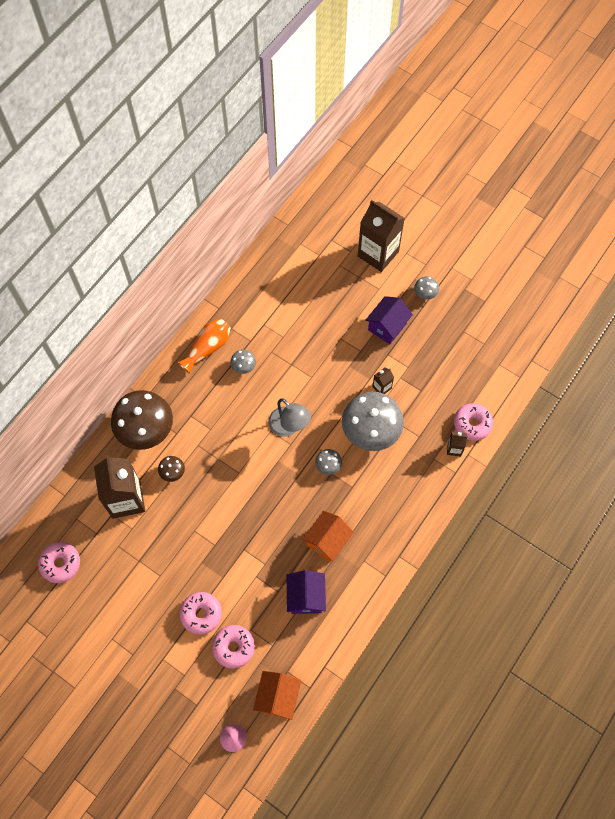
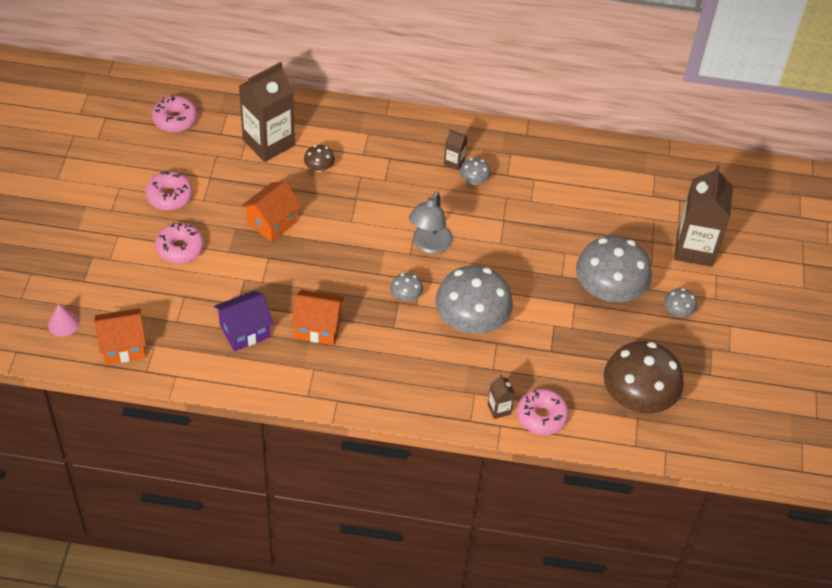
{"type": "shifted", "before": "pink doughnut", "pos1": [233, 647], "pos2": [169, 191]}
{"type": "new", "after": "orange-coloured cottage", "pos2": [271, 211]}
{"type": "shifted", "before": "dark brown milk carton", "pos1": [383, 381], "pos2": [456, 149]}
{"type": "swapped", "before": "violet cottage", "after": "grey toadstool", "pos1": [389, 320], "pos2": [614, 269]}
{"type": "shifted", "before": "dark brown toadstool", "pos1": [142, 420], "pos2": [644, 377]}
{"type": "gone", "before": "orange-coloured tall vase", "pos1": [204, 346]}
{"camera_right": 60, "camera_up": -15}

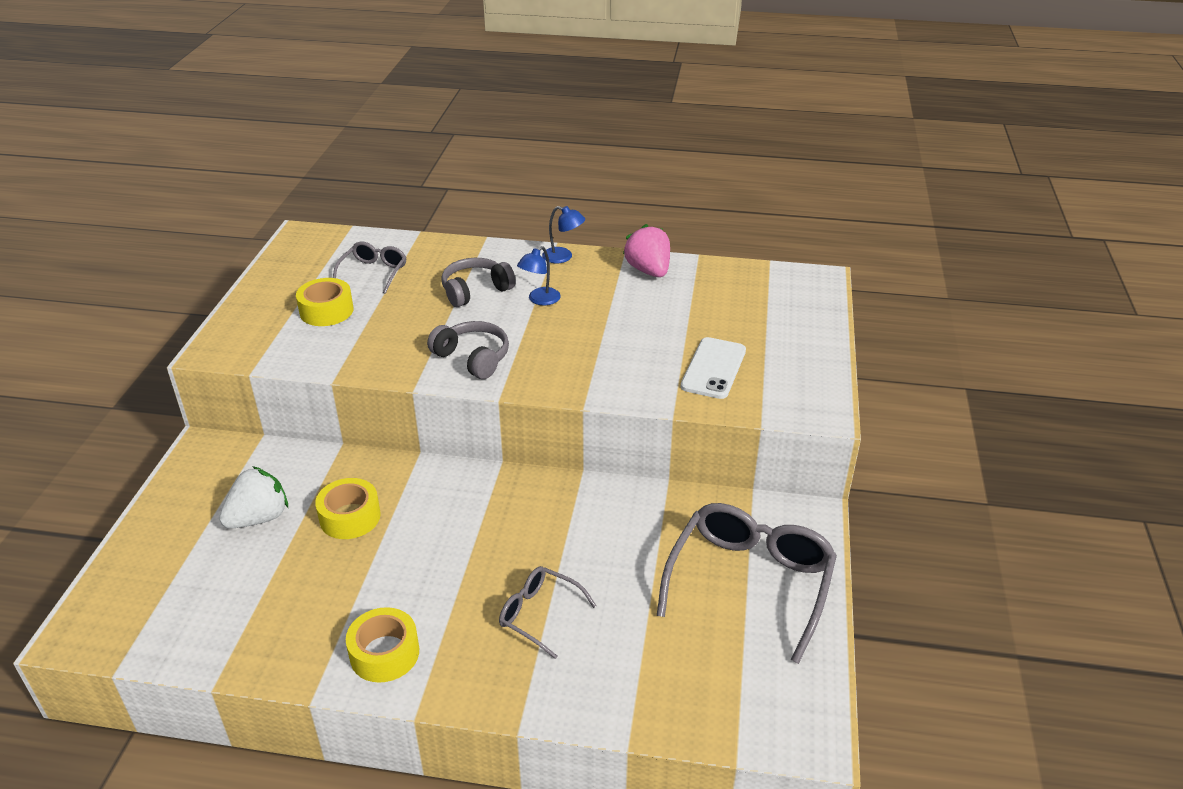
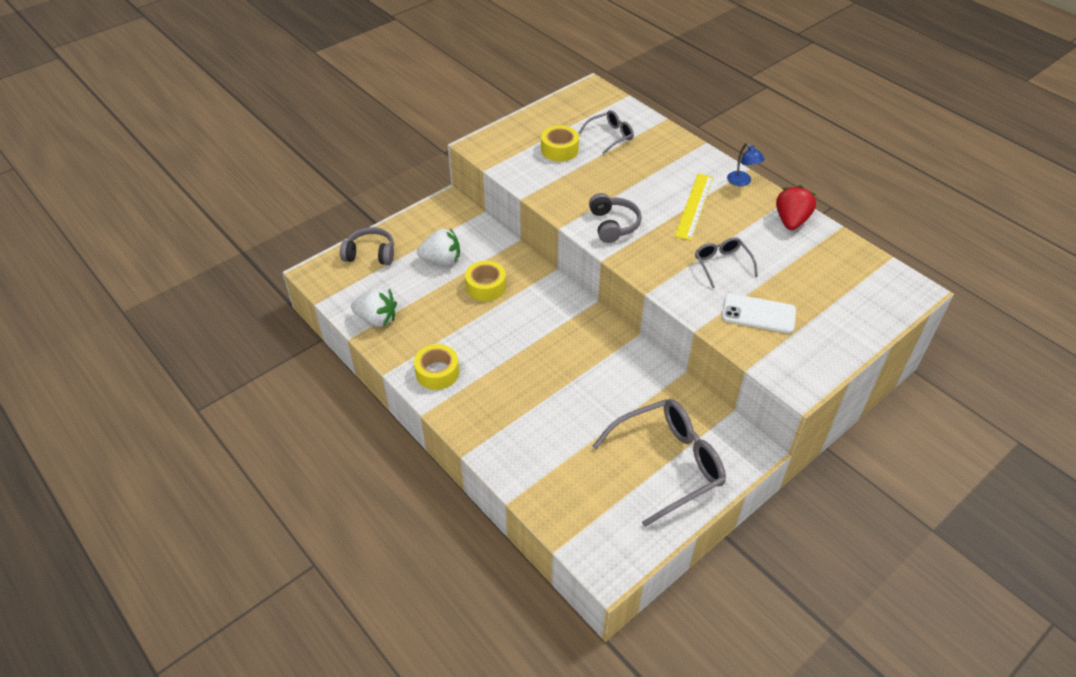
{"type": "shifted", "before": "grey over-ear headphones", "pos1": [478, 282], "pos2": [367, 246]}
{"type": "new", "after": "pure white strawberry", "pos2": [374, 307]}
{"type": "swapped", "before": "royal blue lamp", "after": "bright yellow measuring stick", "pos1": [539, 275], "pos2": [694, 207]}
{"type": "shifted", "before": "grey glasses", "pos1": [548, 612], "pos2": [726, 262]}
{"type": "rotated", "before": "pure white smartphone", "pos1": [713, 368], "pos2": [759, 313], "turn": 45}
{"type": "repainted", "before": "pink strawberry", "after": "red strawberry", "pos1": [646, 250], "pos2": [796, 207]}
{"camera_right": 40, "camera_up": 10}

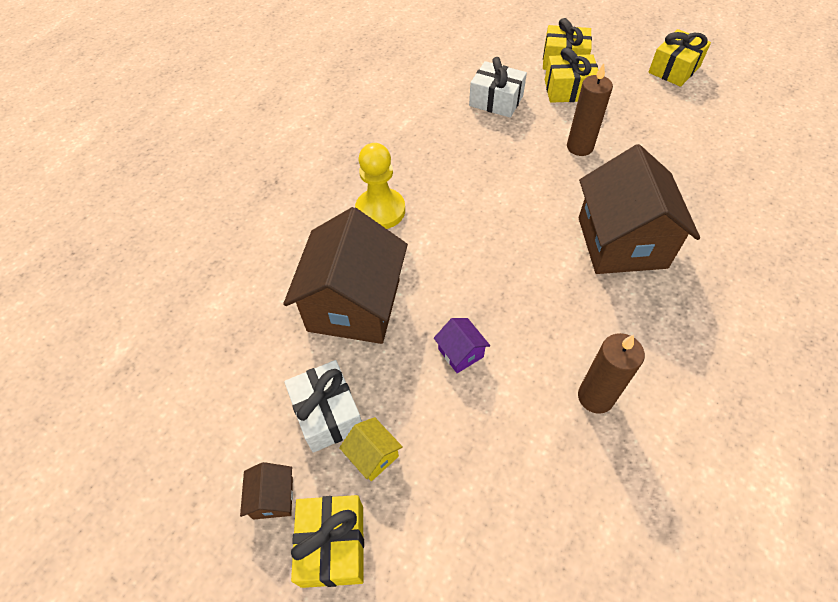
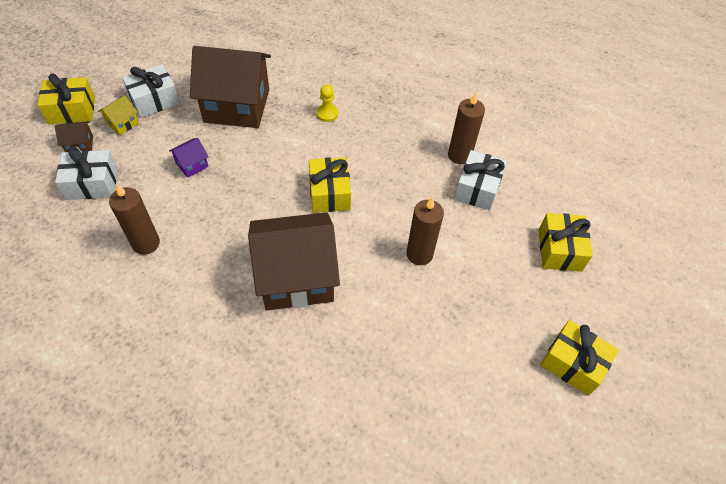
{"type": "shifted", "before": "dark brown cottage", "pos1": [266, 491], "pos2": [74, 136]}
{"type": "new", "after": "pure white gift", "pos2": [86, 173]}
{"type": "shifted", "before": "bright yellow gift", "pos1": [571, 75], "pos2": [330, 185]}
{"type": "scaled", "before": "bright yellow chess pawn", "pos1": [380, 186], "pos2": [327, 103], "scale": 0.55}
{"type": "new", "after": "dark brown pillar candle", "pos2": [466, 128]}
{"camera_right": 80, "camera_up": 0}

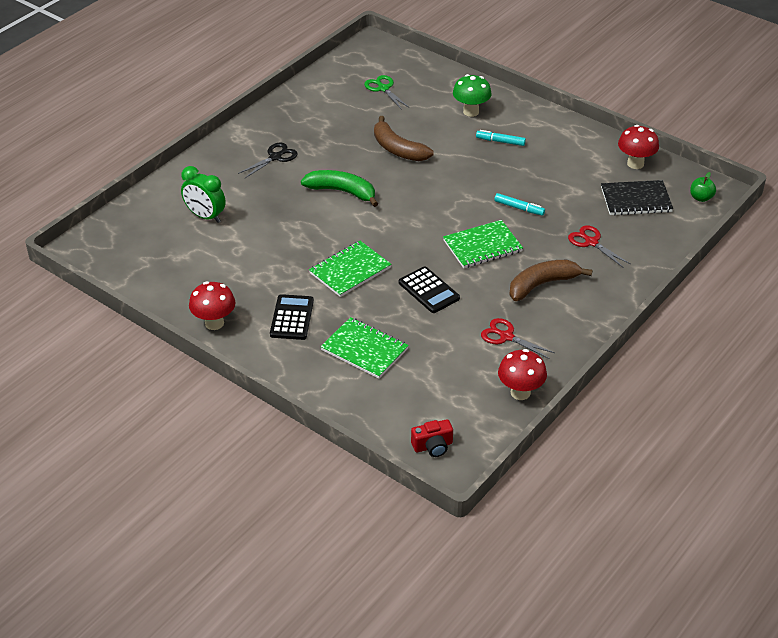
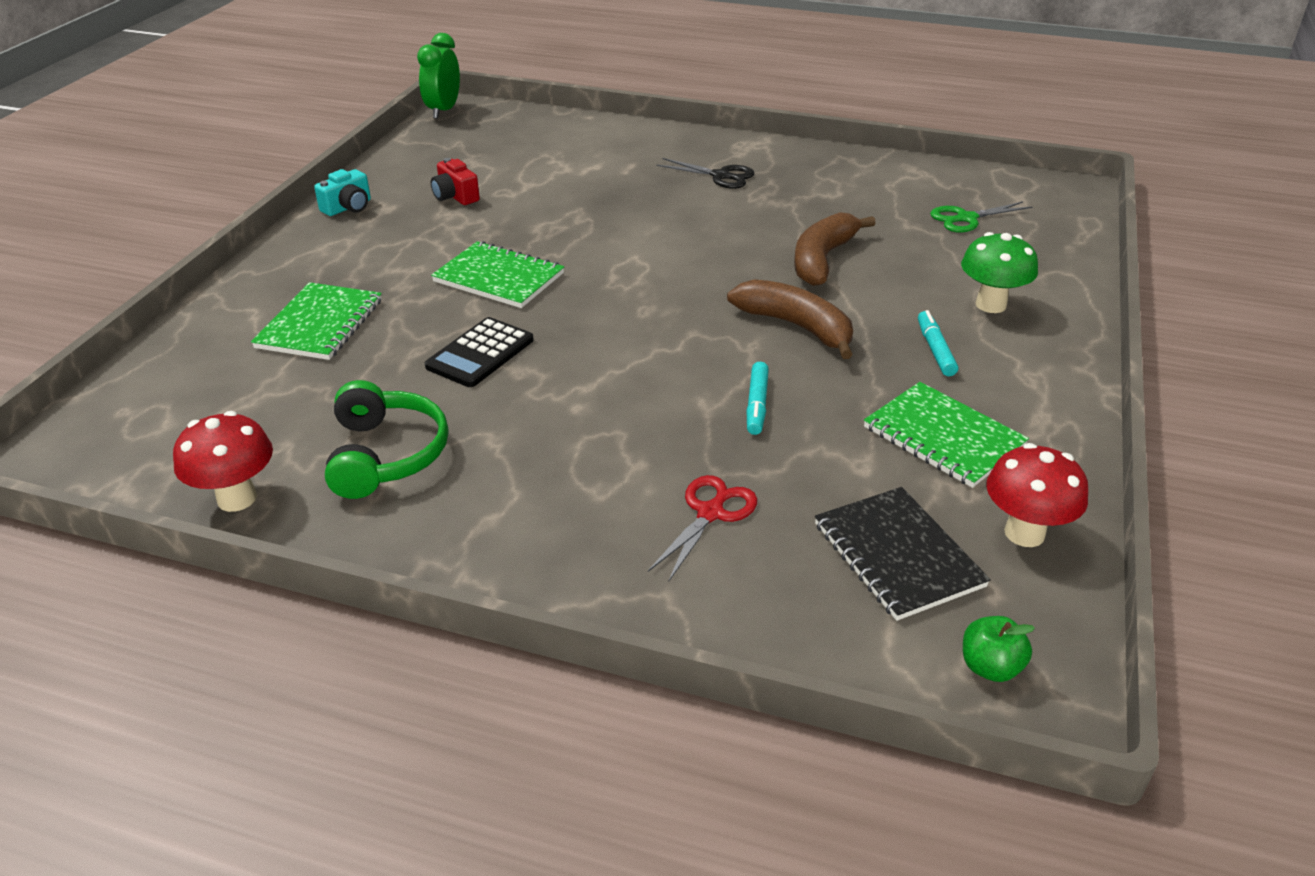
{"type": "swapped", "before": "red toadstool", "after": "turquoise photo camera", "pos1": [212, 305], "pos2": [342, 192]}
{"type": "swapped", "before": "red shears", "after": "emerald over-ear headphones", "pos1": [518, 338], "pos2": [387, 439]}
{"type": "shifted", "before": "emerald bedside clock", "pos1": [203, 194], "pos2": [438, 76]}
{"type": "shifted", "before": "red photo camera", "pos1": [432, 438], "pos2": [455, 181]}
{"type": "shifted", "before": "dark brown toy banana", "pos1": [550, 280], "pos2": [790, 319]}
{"type": "shifted", "before": "emerald exercise book", "pos1": [483, 244], "pos2": [946, 435]}
{"type": "rotated", "before": "emerald shears", "pos1": [387, 92], "pos2": [981, 216], "turn": -150}
{"type": "gone", "before": "jet-black adding machine", "pos1": [292, 317]}
{"type": "gone", "before": "emerald toy banana", "pos1": [339, 188]}
{"camera_right": 70, "camera_up": -5}

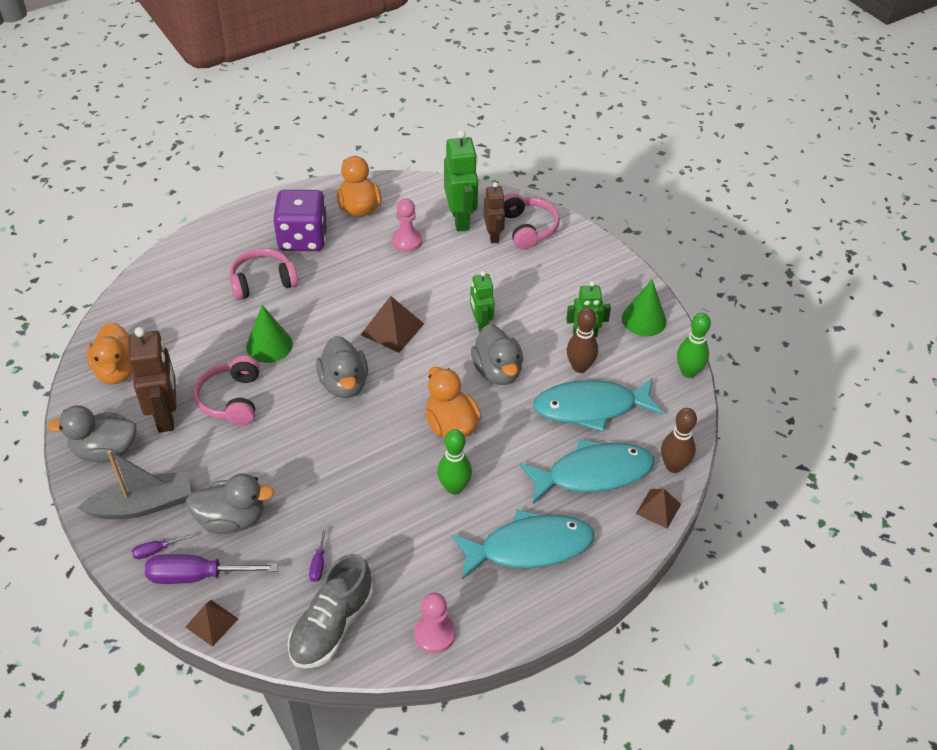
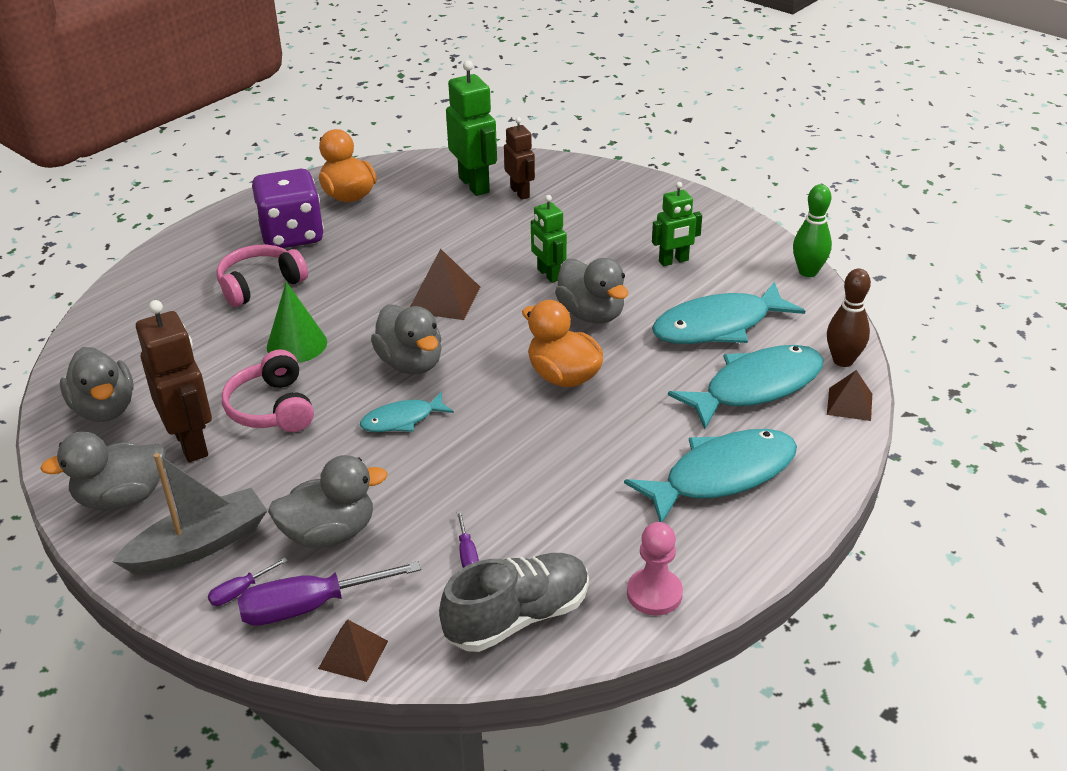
{"type": "repainted", "before": "orange-coloured duck", "after": "grey duck", "pos1": [110, 353], "pos2": [96, 384]}
{"type": "new", "after": "turquoise fish figure", "pos2": [407, 412]}
{"type": "rotated", "before": "grey lace-up shoe", "pos1": [330, 611], "pos2": [514, 602], "turn": -135}
{"type": "gone", "before": "pink chess pawn", "pos1": [407, 225]}
{"type": "gone", "before": "emerald bowling pin", "pos1": [454, 462]}
{"type": "gone", "before": "pink over-ear headphones", "pos1": [532, 221]}
{"type": "gone", "before": "dark brown bowling pin", "pos1": [582, 340]}
{"type": "gone", "before": "emerald cone shape", "pos1": [644, 307]}
{"camera_right": -15, "camera_up": -10}

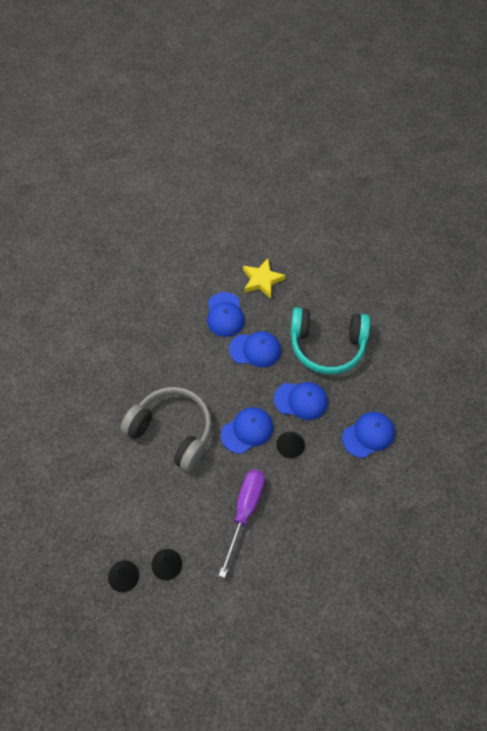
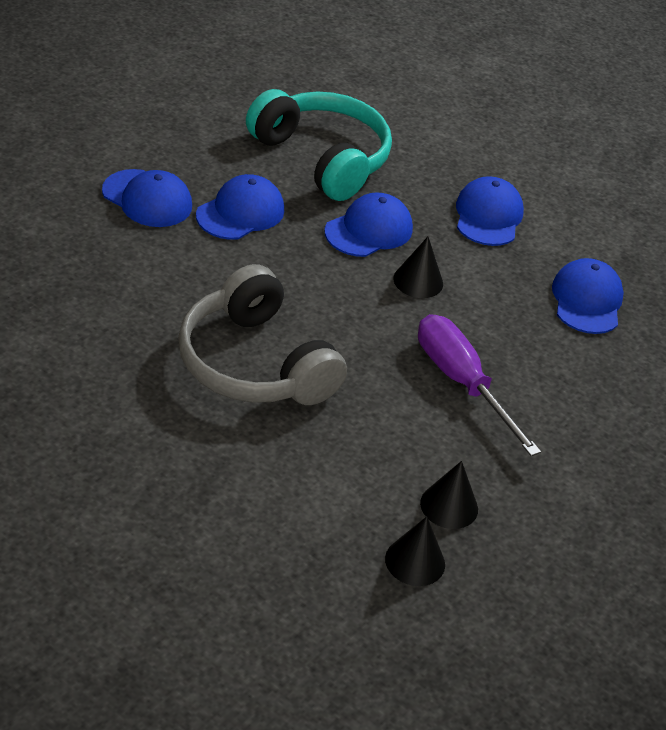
{"type": "rotated", "before": "grey over-ear headphones", "pos1": [166, 429], "pos2": [262, 334], "turn": -105}
{"type": "rotated", "before": "turquoise over-ear headphones", "pos1": [330, 340], "pos2": [319, 145], "turn": -90}
{"type": "shifted", "before": "royal blue peaked cap", "pos1": [247, 430], "pos2": [588, 296]}
{"type": "gone", "before": "bright yellow star", "pos1": [264, 278]}
{"camera_right": -55, "camera_up": -20}

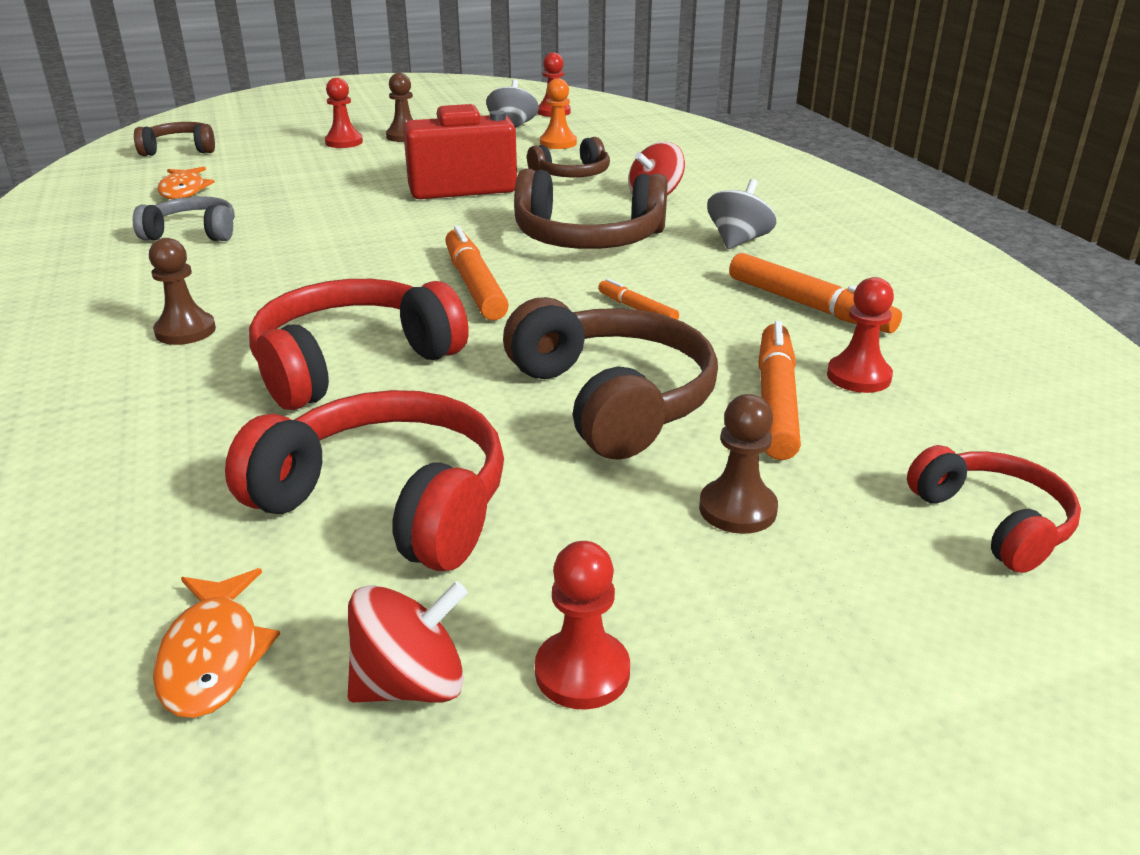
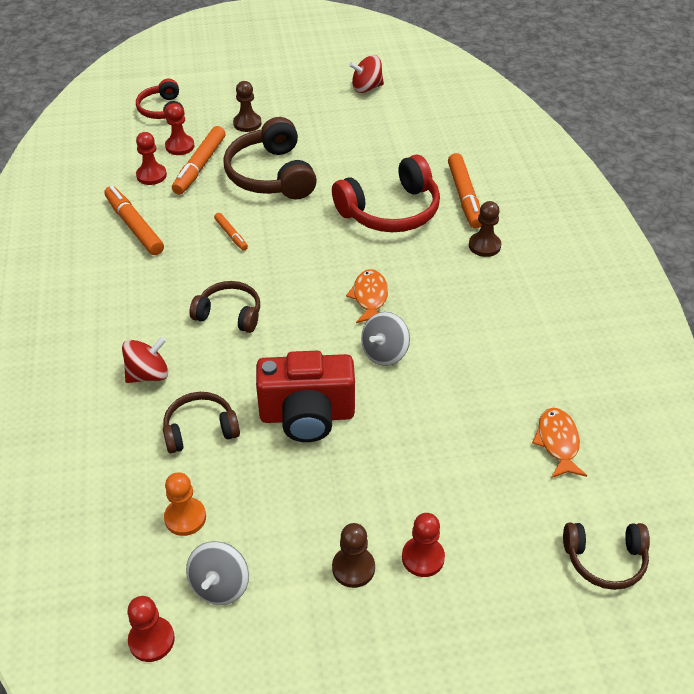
{"type": "shifted", "before": "red chess pawn", "pos1": [582, 625], "pos2": [180, 129]}
{"type": "scaled", "before": "dark brown over-ear headphones", "pos1": [591, 209], "pos2": [224, 307], "scale": 0.59}
{"type": "shifted", "before": "orange-coloured fish figure", "pos1": [216, 643], "pos2": [367, 296]}
{"type": "shifted", "before": "grey spinning top", "pos1": [741, 214], "pos2": [385, 339]}
{"type": "shifted", "before": "orange-coloured felt pen", "pos1": [477, 272], "pos2": [465, 191]}
{"type": "gone", "before": "grey over-ear headphones", "pos1": [184, 218]}
{"type": "gone", "before": "red over-ear headphones", "pos1": [364, 480]}
{"camera_right": -170, "camera_up": 15}

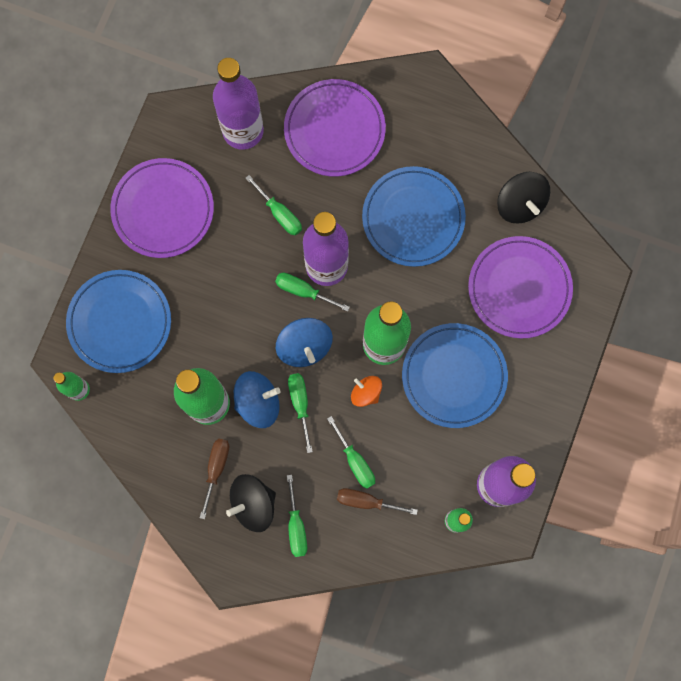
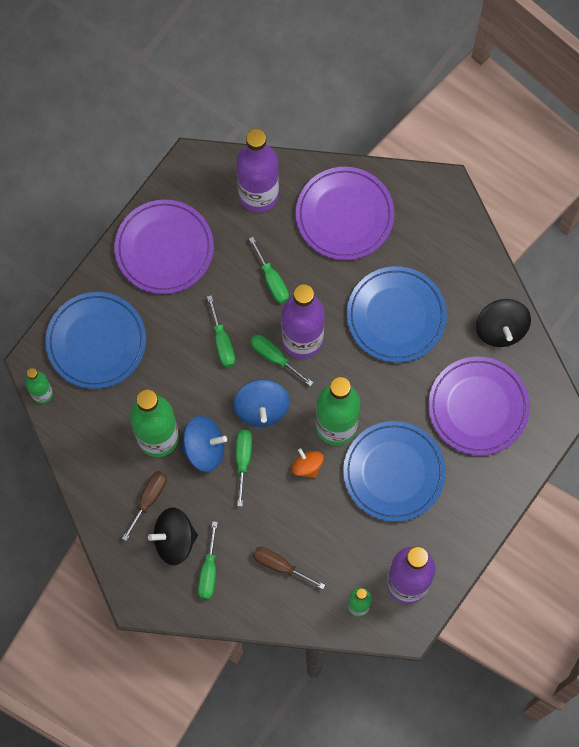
{"type": "shifted", "before": "emerald screwdriver", "pos1": [351, 452], "pos2": [221, 331]}
{"camera_right": 15, "camera_up": -5}

